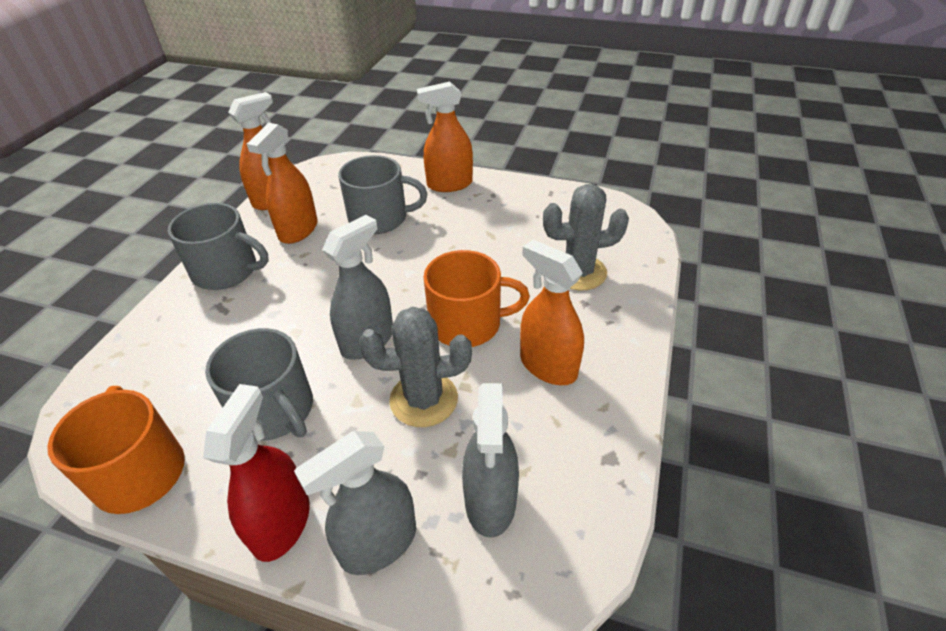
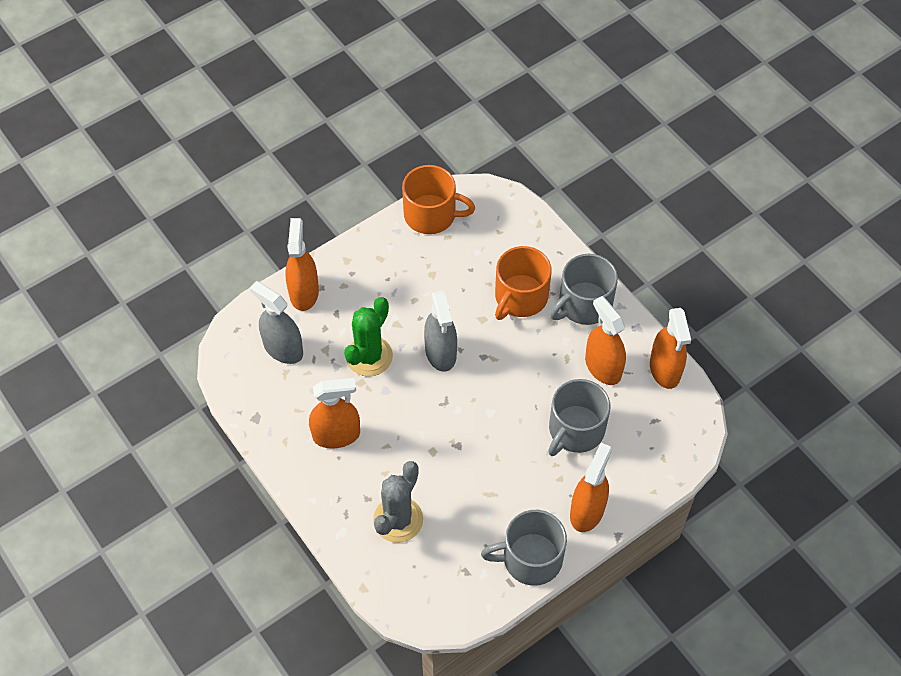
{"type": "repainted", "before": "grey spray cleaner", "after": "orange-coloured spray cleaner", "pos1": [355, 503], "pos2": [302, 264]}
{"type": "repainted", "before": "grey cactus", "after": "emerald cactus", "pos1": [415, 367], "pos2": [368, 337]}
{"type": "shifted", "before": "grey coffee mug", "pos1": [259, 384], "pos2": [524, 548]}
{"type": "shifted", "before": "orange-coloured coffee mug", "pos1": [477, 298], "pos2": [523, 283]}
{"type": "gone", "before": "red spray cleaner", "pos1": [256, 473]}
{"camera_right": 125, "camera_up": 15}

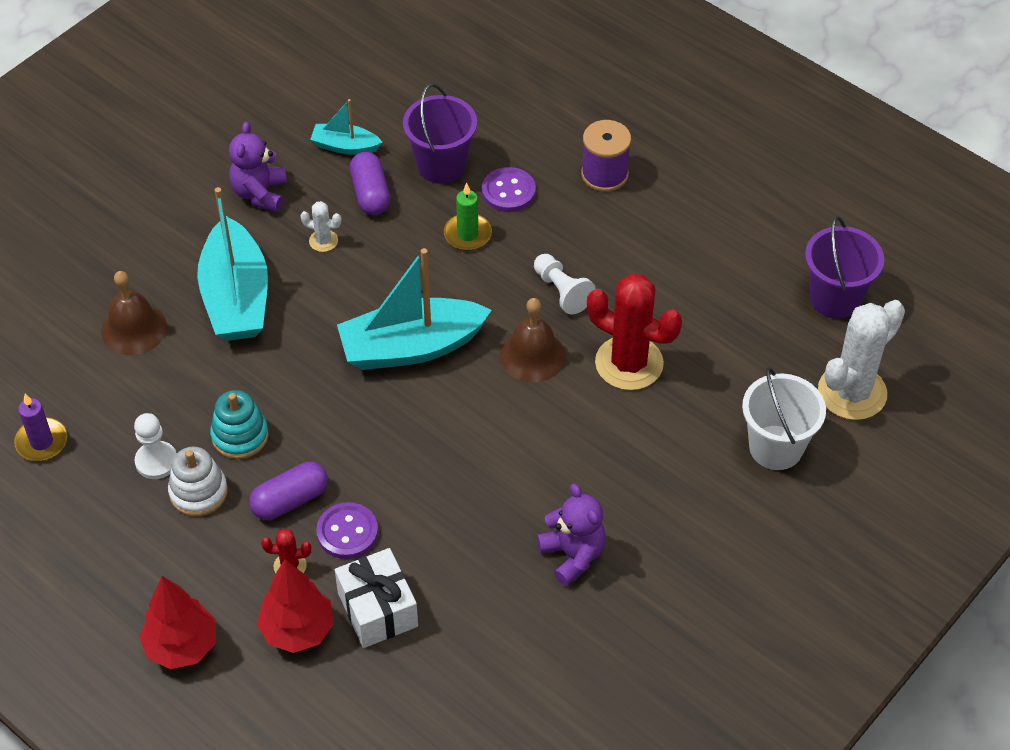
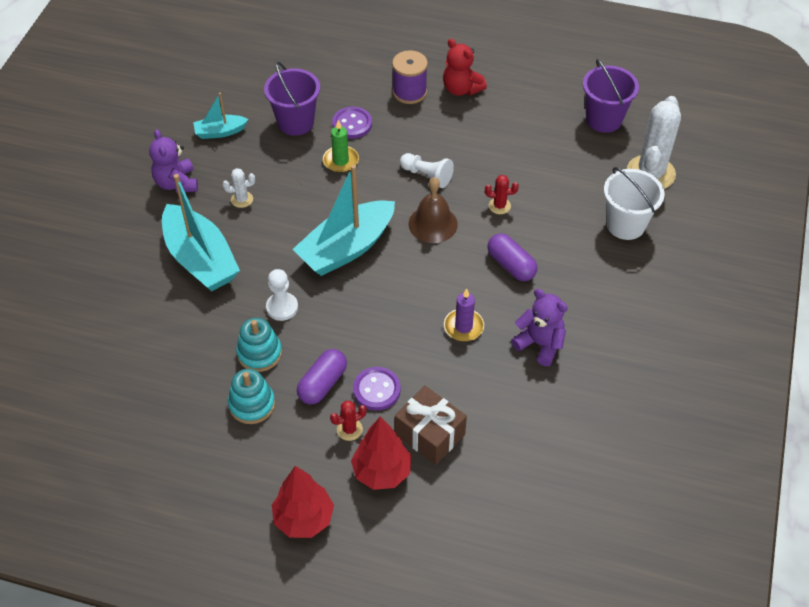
{"type": "repainted", "before": "pure white stacking rings", "after": "turquoise stacking rings", "pos1": [198, 481], "pos2": [251, 396]}
{"type": "shifted", "before": "pure white chess pawn", "pos1": [155, 446], "pos2": [282, 295]}
{"type": "repainted", "before": "pure white gift", "after": "dark brown gift", "pos1": [376, 598], "pos2": [431, 425]}
{"type": "new", "after": "red teddy bear", "pos2": [465, 67]}
{"type": "shifted", "before": "violet pillar candle", "pos1": [40, 427], "pos2": [464, 315]}
{"type": "scaled", "before": "red cactus", "pos1": [634, 332], "pos2": [502, 194], "scale": 0.45}
{"type": "shifted", "before": "violet pill", "pos1": [370, 183], "pos2": [512, 257]}
{"type": "gone", "before": "dark brown hand bell", "pos1": [134, 313]}
{"camera_right": -25, "camera_up": 0}

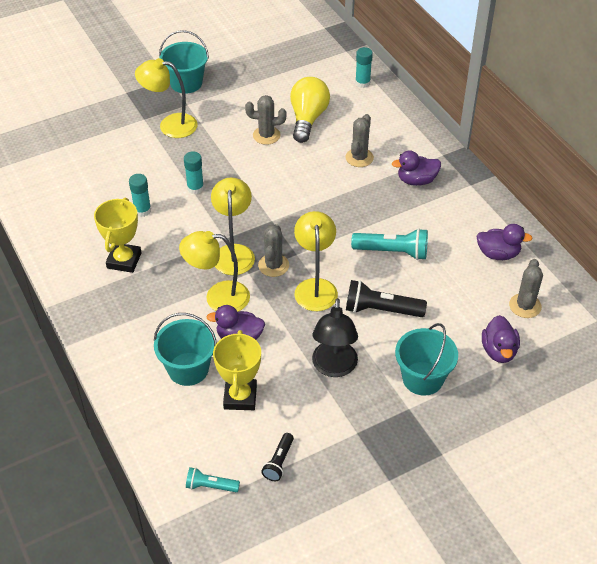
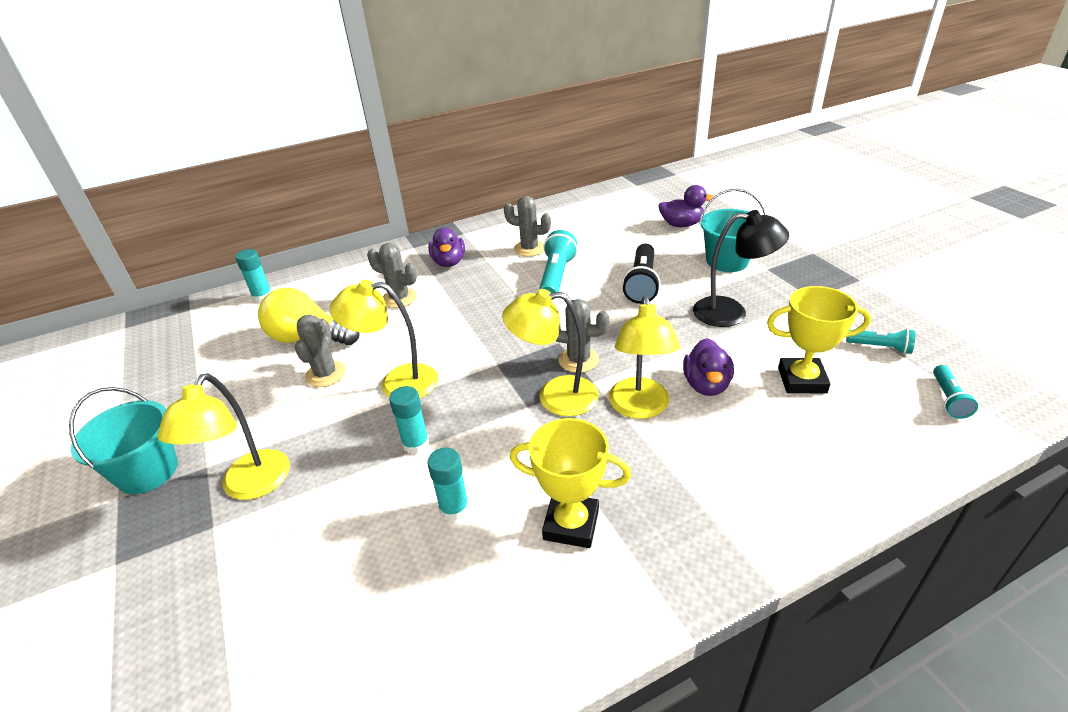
{"type": "shifted", "before": "bright yellow lamp", "pos1": [316, 261], "pos2": [383, 339]}
{"type": "shifted", "before": "grey cactus", "pos1": [526, 288], "pos2": [527, 226]}
{"type": "repainted", "before": "jet-black flashlight", "after": "turquoise flashlight", "pos1": [277, 457], "pos2": [881, 341]}
{"type": "gone", "before": "turquoise bucket", "pos1": [185, 349]}
{"type": "gone", "before": "violet duck", "pos1": [504, 242]}
{"camera_right": -85, "camera_up": -10}

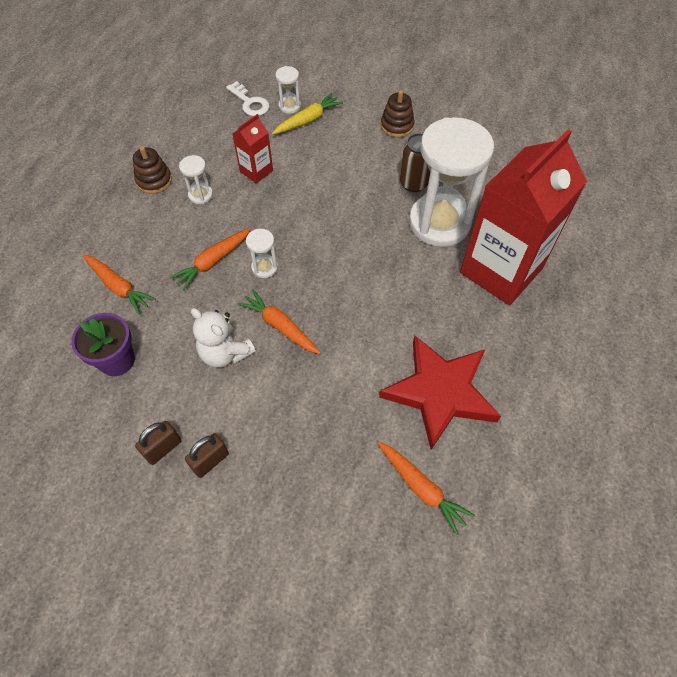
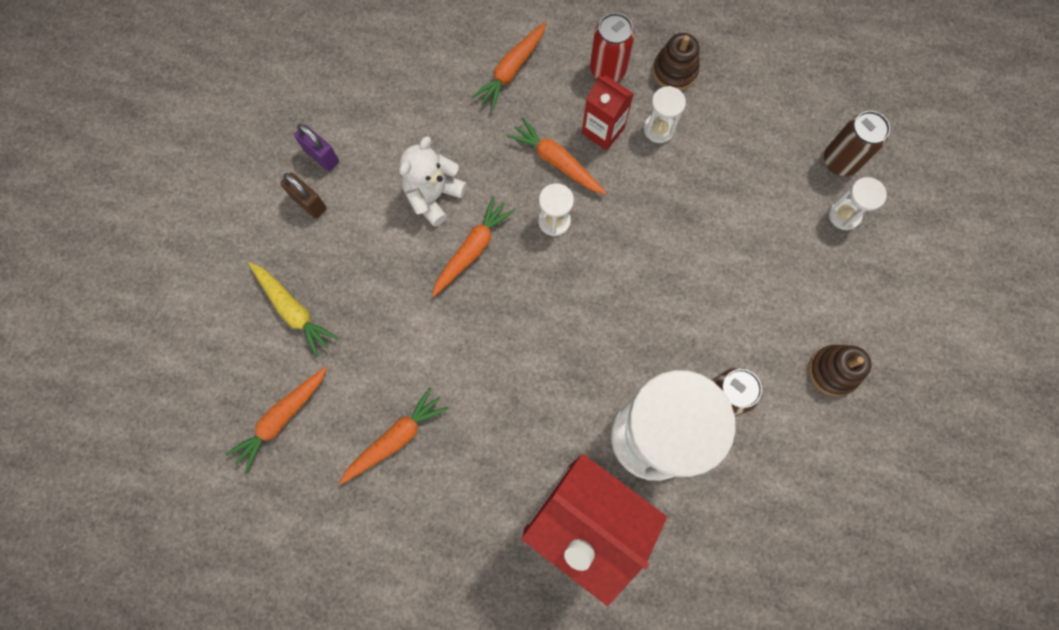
{"type": "shifted", "before": "bright yellow carrot", "pos1": [307, 114], "pos2": [293, 309]}
{"type": "repainted", "before": "dark brown lock", "after": "violet lock", "pos1": [158, 443], "pos2": [316, 147]}
{"type": "swapped", "before": "red star", "after": "orange-coloured carrot", "pos1": [440, 392], "pos2": [394, 436]}
{"type": "shifted", "before": "red milk carton", "pos1": [252, 148], "pos2": [608, 113]}
{"type": "new", "after": "red tin", "pos2": [612, 47]}
{"type": "swapped", "before": "pure white door key", "after": "dark brown tin", "pos1": [248, 98], "pos2": [857, 143]}
{"type": "gone", "before": "violet potted plant", "pos1": [103, 344]}
{"camera_right": 85, "camera_up": 15}

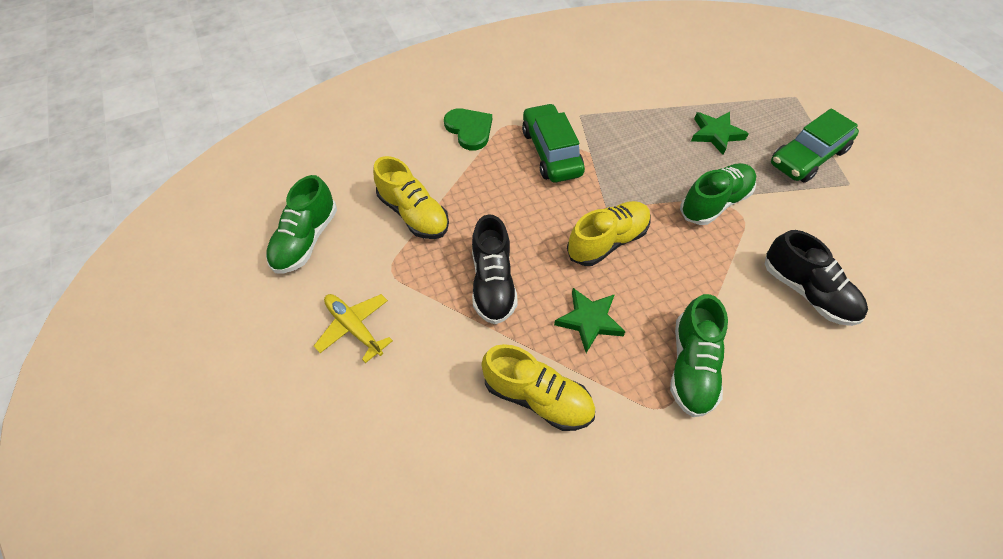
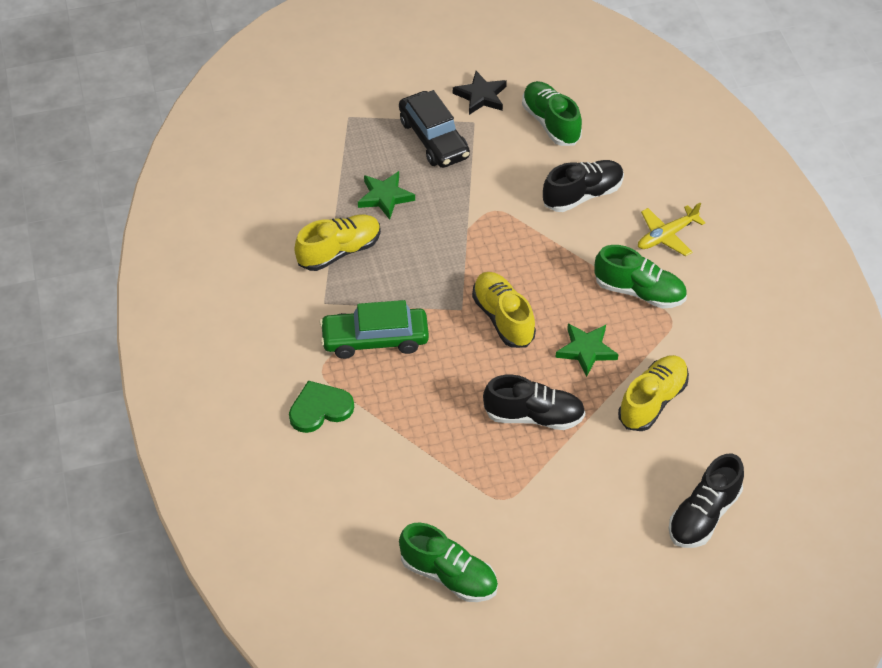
{"type": "shifted", "before": "bright yellow lace-up shoe", "pos1": [411, 197], "pos2": [337, 242]}
{"type": "repainted", "before": "emerald automobile", "after": "jet-black automobile", "pos1": [815, 145], "pos2": [434, 129]}
{"type": "new", "after": "jet-black star", "pos2": [480, 93]}
{"type": "shifted", "before": "emerald lace-up shoe", "pos1": [718, 194], "pos2": [552, 113]}
{"type": "shifted", "before": "bright yellow plane", "pos1": [353, 328], "pos2": [672, 229]}
{"type": "new", "after": "jet-black lace-up shoe", "pos2": [706, 501]}
{"camera_right": -80, "camera_up": -5}

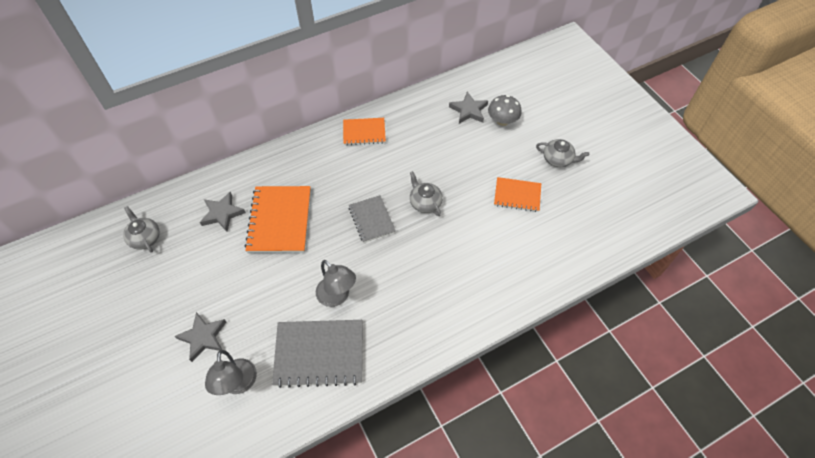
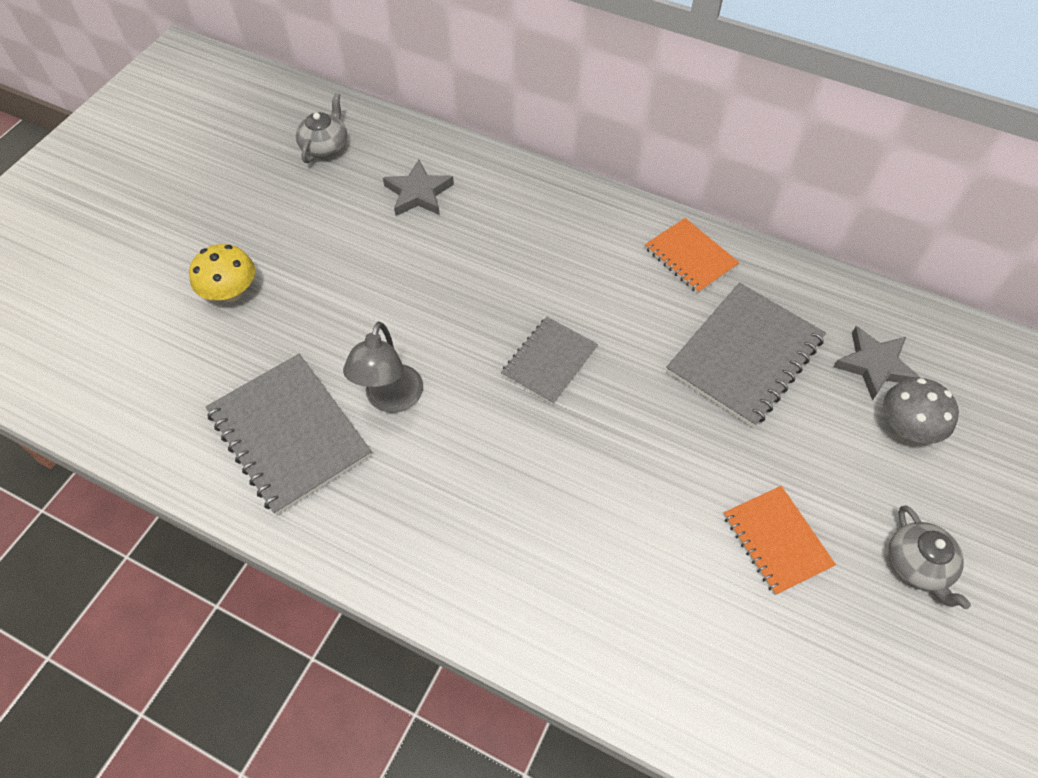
{"type": "swapped", "before": "grey star", "after": "bright yellow toadstool", "pos1": [200, 337], "pos2": [222, 273]}
{"type": "new", "after": "grey exercise book", "pos2": [746, 355]}
{"type": "gone", "before": "grey lamp", "pos1": [231, 372]}
{"type": "gone", "before": "orange-coloured exercise book", "pos1": [278, 219]}
{"type": "gone", "before": "grey china teapot", "pos1": [426, 193]}
{"camera_right": 55, "camera_up": 0}

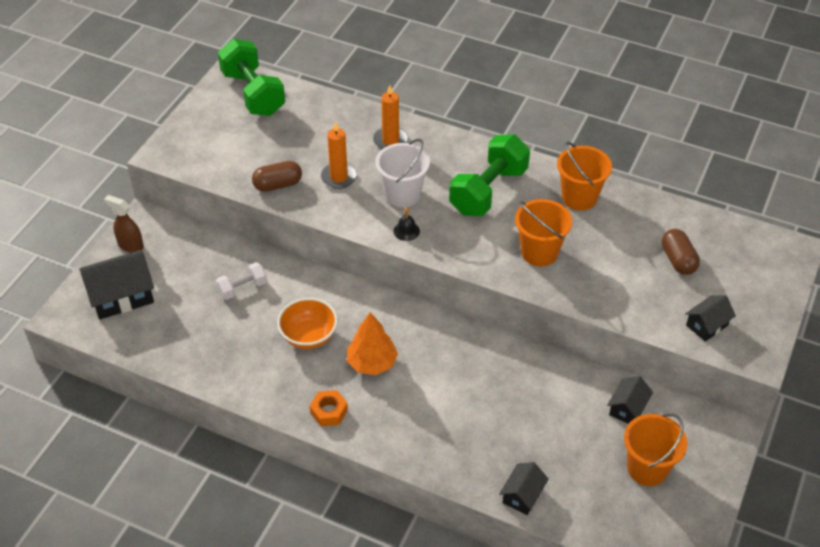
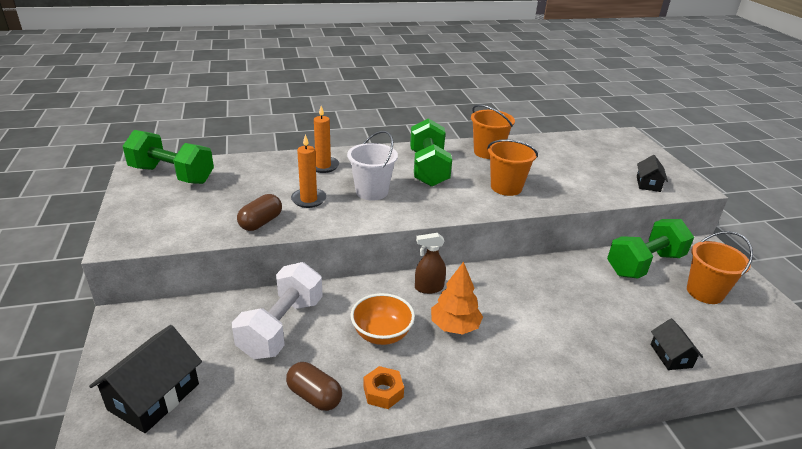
{"type": "scaled", "before": "pure white dumbbell", "pos1": [241, 281], "pos2": [277, 310], "scale": 1.97}
{"type": "shifted", "before": "dark brown pill", "pos1": [681, 252], "pos2": [314, 386]}
{"type": "shifted", "before": "orange-coloured hex nut", "pos1": [329, 408], "pos2": [383, 387]}
{"type": "shifted", "before": "dark brown spray cleaner", "pos1": [124, 224], "pos2": [430, 263]}
{"type": "swapped", "before": "jet-black cottage", "after": "emerald dumbbell", "pos1": [630, 400], "pos2": [650, 249]}
{"type": "gone", "before": "jet-black hand bell", "pos1": [407, 224]}
{"camera_right": -40, "camera_up": -15}

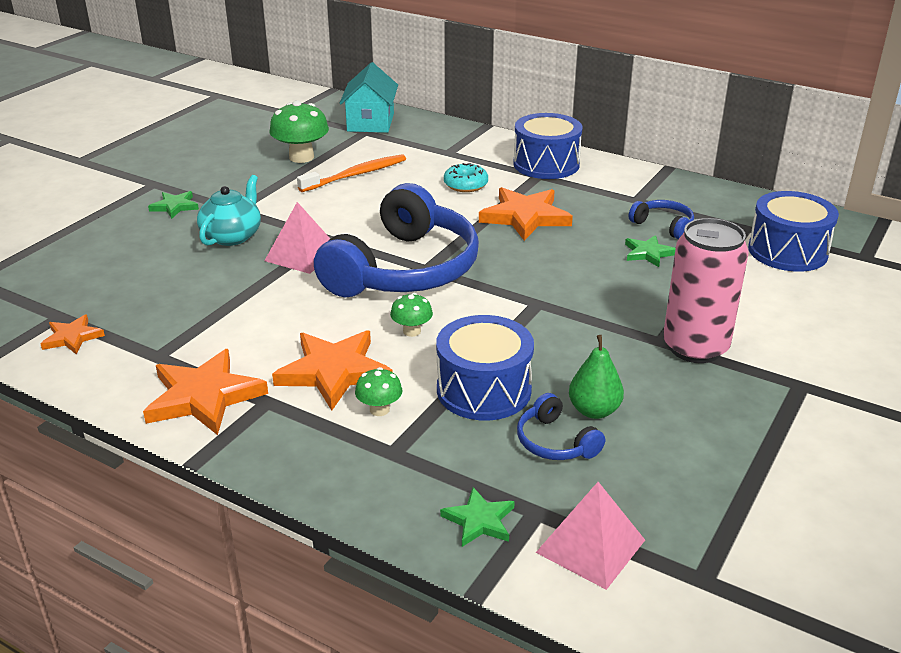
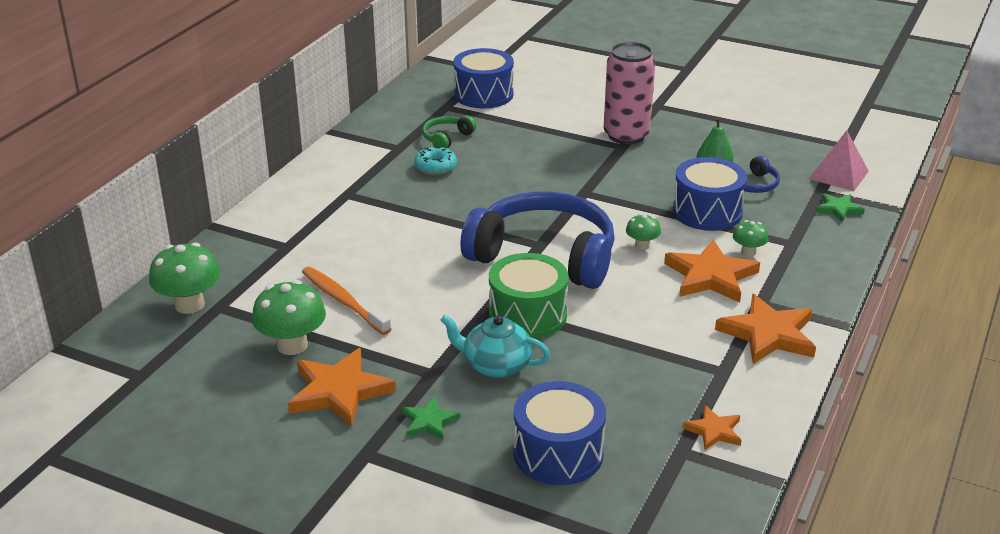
{"type": "swapped", "before": "turquoise cottage", "after": "emerald toadstool", "pos1": [368, 97], "pos2": [185, 278]}
{"type": "shifted", "before": "orange-coloured star", "pos1": [526, 214], "pos2": [342, 387]}
{"type": "shifted", "before": "turquoise doughnut", "pos1": [466, 177], "pos2": [435, 160]}
{"type": "repainted", "before": "royal blue over-ear headphones", "after": "emerald over-ear headphones", "pos1": [661, 219], "pos2": [449, 131]}
{"type": "swapped", "before": "pink pyramid shape", "after": "emerald toy drum", "pos1": [297, 238], "pos2": [529, 296]}
{"type": "shifted", "before": "royal blue toy drum", "pos1": [547, 146], "pos2": [559, 433]}
{"type": "gone", "before": "emerald star", "pos1": [650, 251]}
{"camera_right": -95, "camera_up": 0}

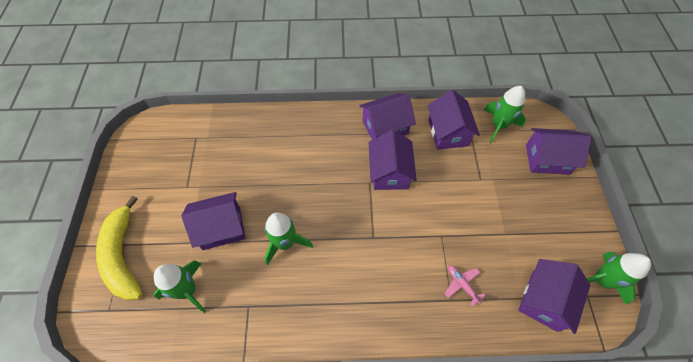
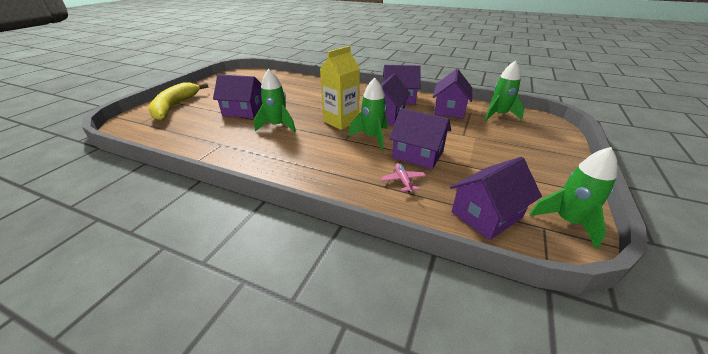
{"type": "new", "after": "bright yellow milk carton", "pos2": [340, 88]}
{"type": "shifted", "before": "emerald rocket", "pos1": [180, 286], "pos2": [367, 114]}
{"type": "shifted", "before": "violet cottage", "pos1": [559, 151], "pos2": [420, 138]}
{"camera_right": 25, "camera_up": -25}

